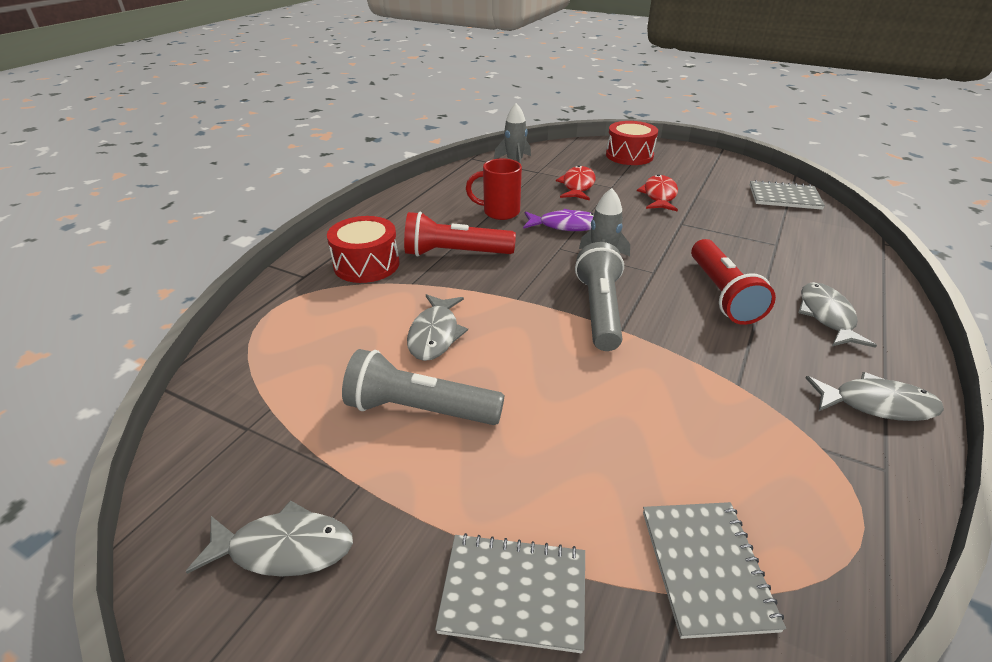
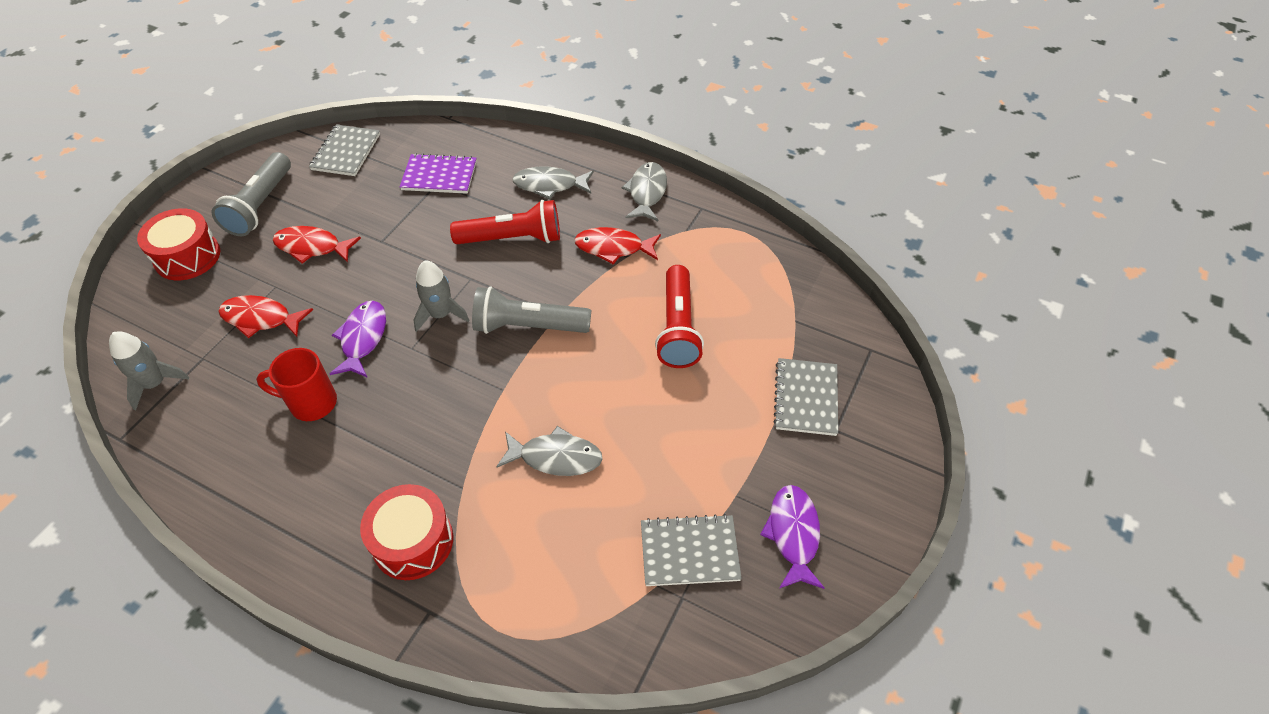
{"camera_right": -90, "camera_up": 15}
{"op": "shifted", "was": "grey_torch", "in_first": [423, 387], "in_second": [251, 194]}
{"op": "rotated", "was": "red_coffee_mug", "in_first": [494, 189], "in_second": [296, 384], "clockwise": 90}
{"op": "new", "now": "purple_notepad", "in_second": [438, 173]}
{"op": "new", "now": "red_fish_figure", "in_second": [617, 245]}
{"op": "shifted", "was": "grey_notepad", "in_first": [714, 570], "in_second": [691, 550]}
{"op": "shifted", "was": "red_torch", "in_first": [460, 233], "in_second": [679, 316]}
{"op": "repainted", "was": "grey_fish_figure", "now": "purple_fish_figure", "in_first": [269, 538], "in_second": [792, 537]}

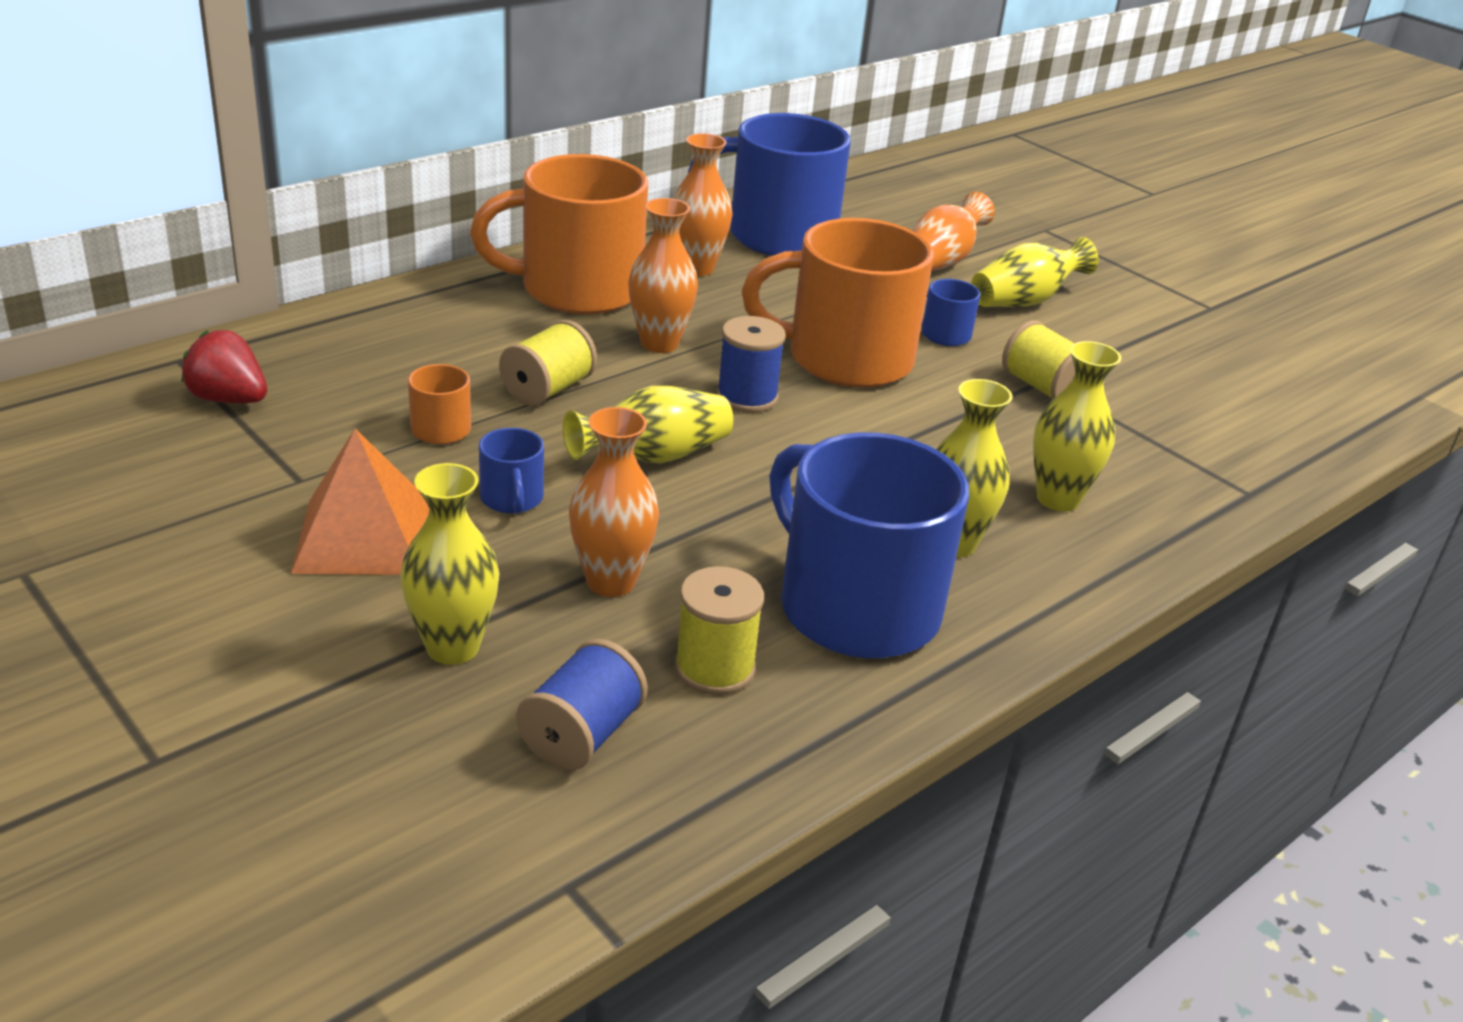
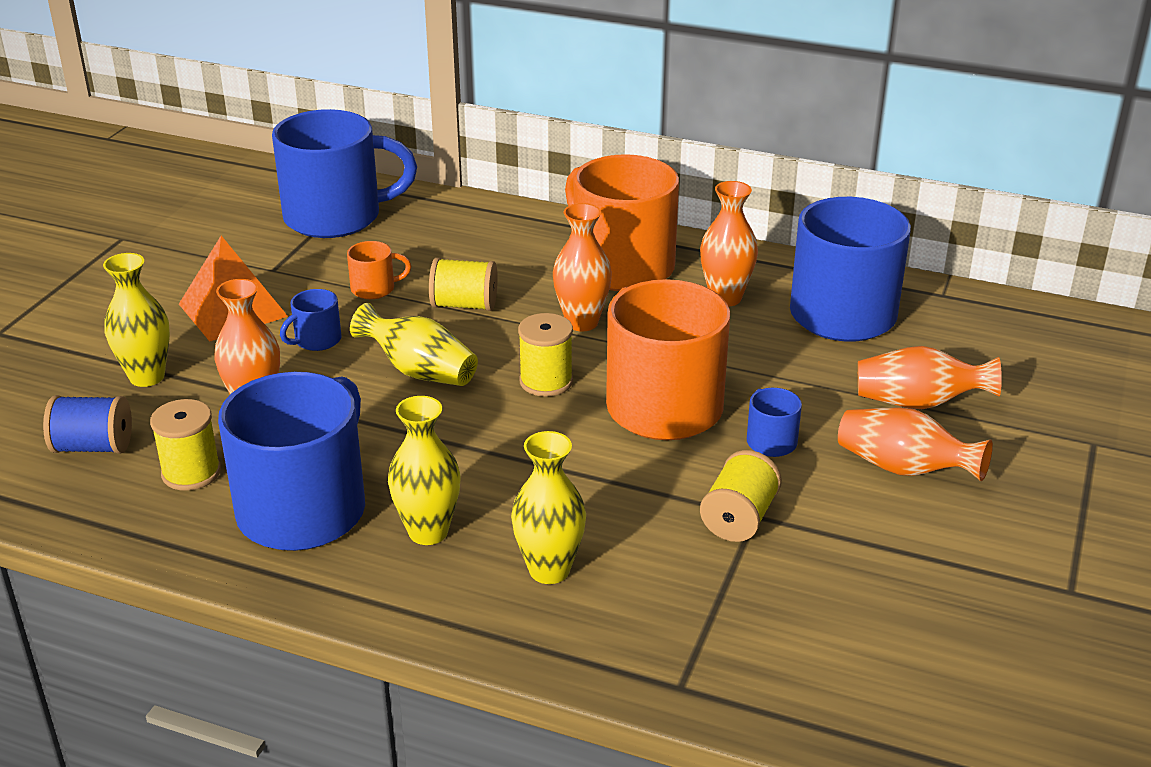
{"camera_right": 65, "camera_up": 0}
{"op": "swapped", "was": "red_strawberry", "now": "blue_coffee_mug", "in_first": [224, 366], "in_second": [344, 173]}
{"op": "repainted", "was": "blue_reel_of_thread", "now": "bright_yellow_reel_of_thread", "in_first": [751, 364], "in_second": [545, 355]}
{"op": "repainted", "was": "bright_yellow_flower_vase", "now": "orange_flower_vase", "in_first": [1035, 272], "in_second": [915, 444]}

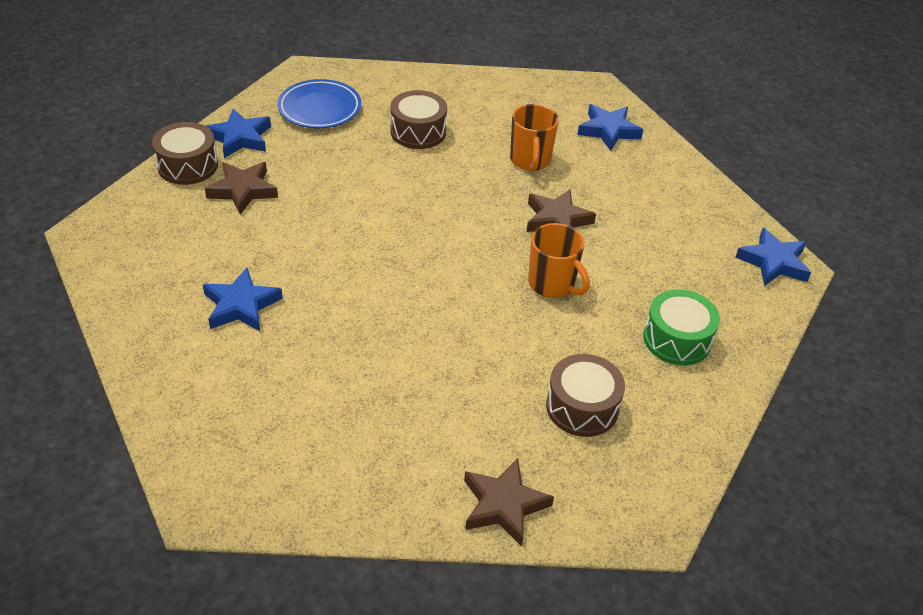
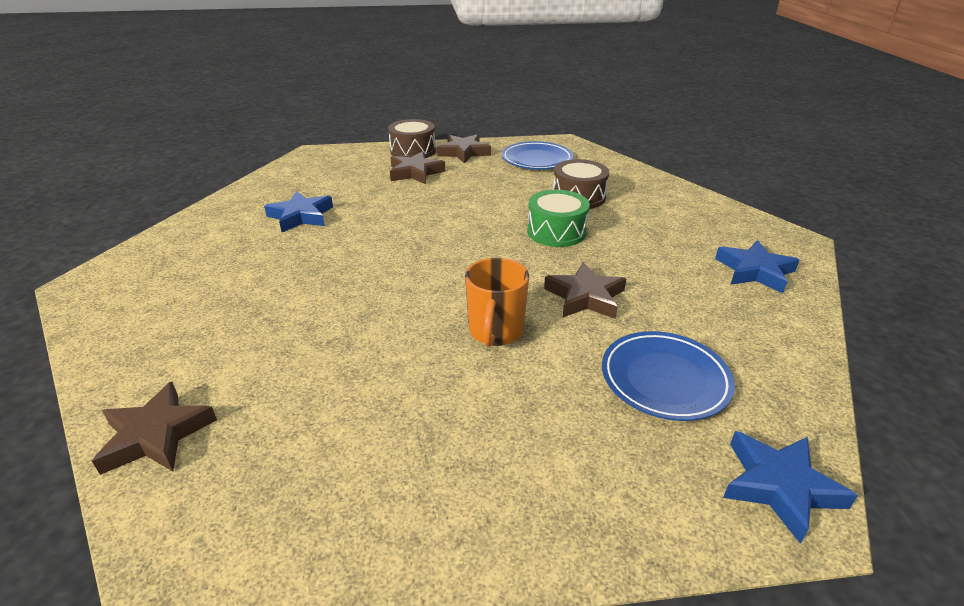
{"camera_right": 55, "camera_up": -10}
{"op": "repainted", "was": "blue_star", "now": "dark_brown_star", "in_first": [238, 133], "in_second": [464, 149]}
{"op": "shifted", "was": "emerald_drum", "in_first": [681, 327], "in_second": [558, 218]}
{"op": "new", "now": "blue_plate", "in_second": [668, 376]}
{"op": "gone", "was": "orange_coffee_mug", "in_first": [534, 137]}
{"op": "gone", "was": "dark_brown_drum", "in_first": [585, 395]}

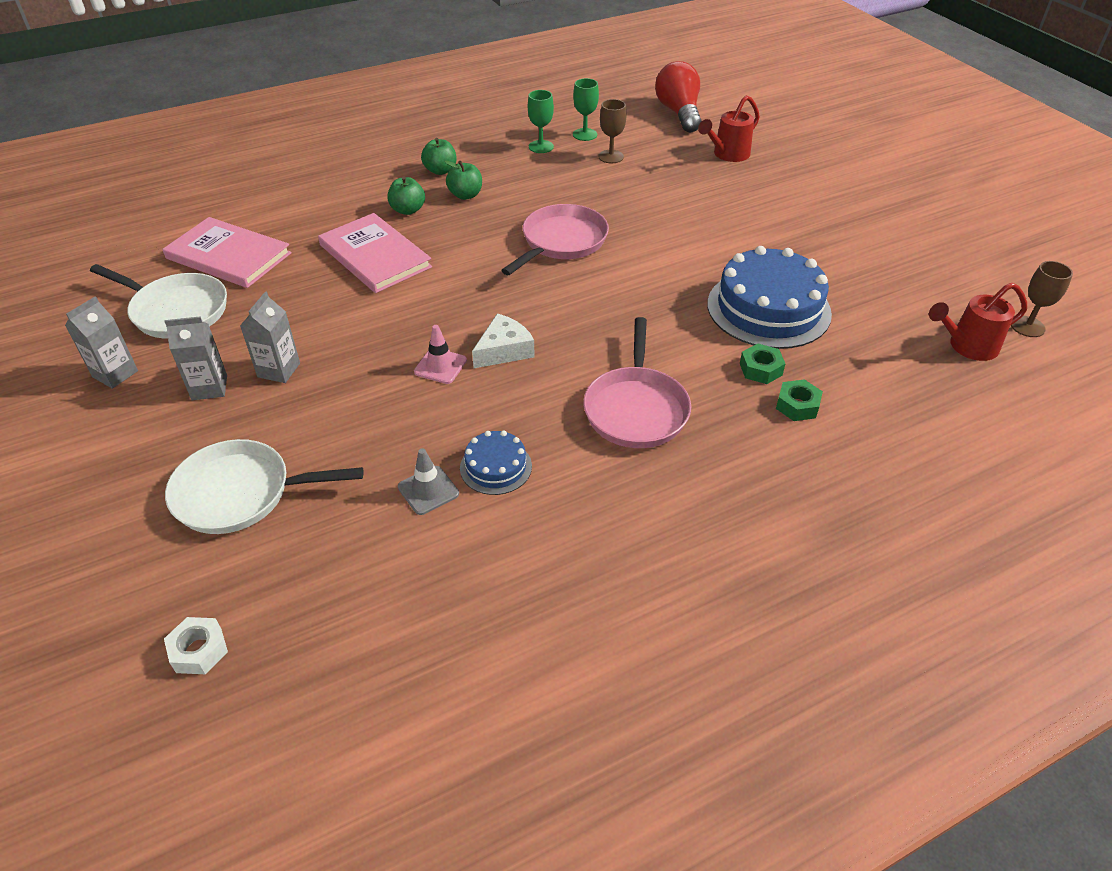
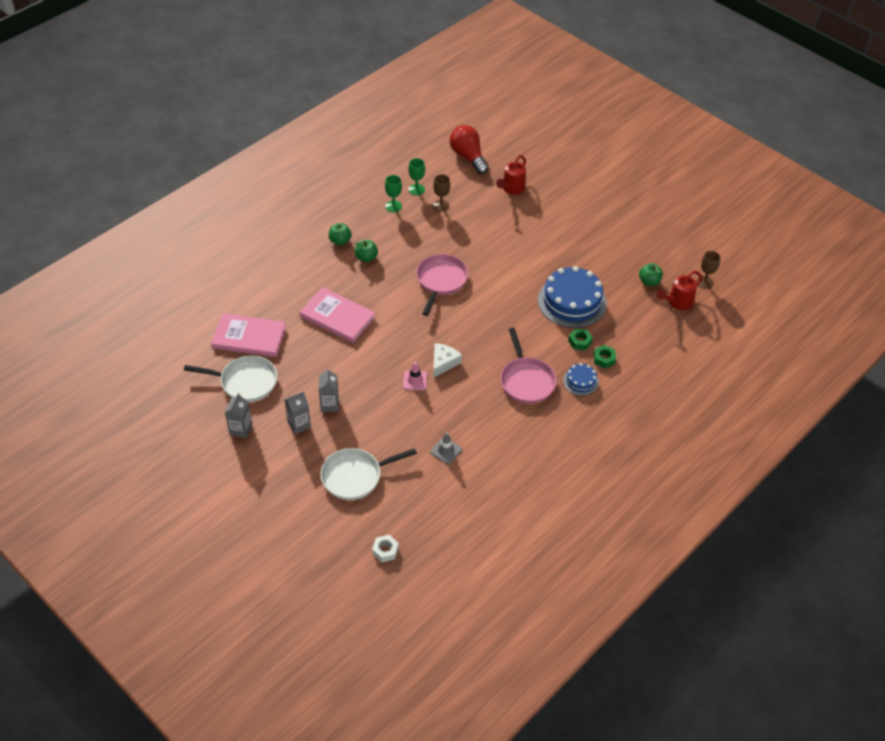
{"camera_right": -20, "camera_up": 5}
{"op": "shifted", "was": "blue_cake", "in_first": [496, 463], "in_second": [581, 379]}
{"op": "shifted", "was": "emerald_apple", "in_first": [406, 195], "in_second": [651, 274]}

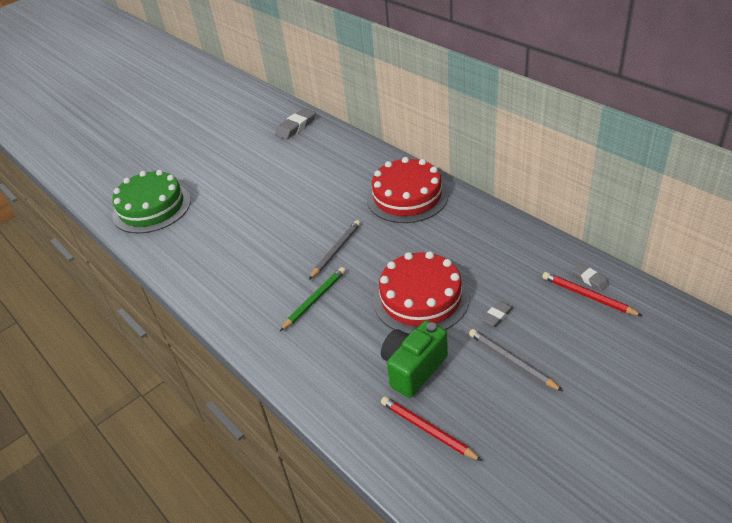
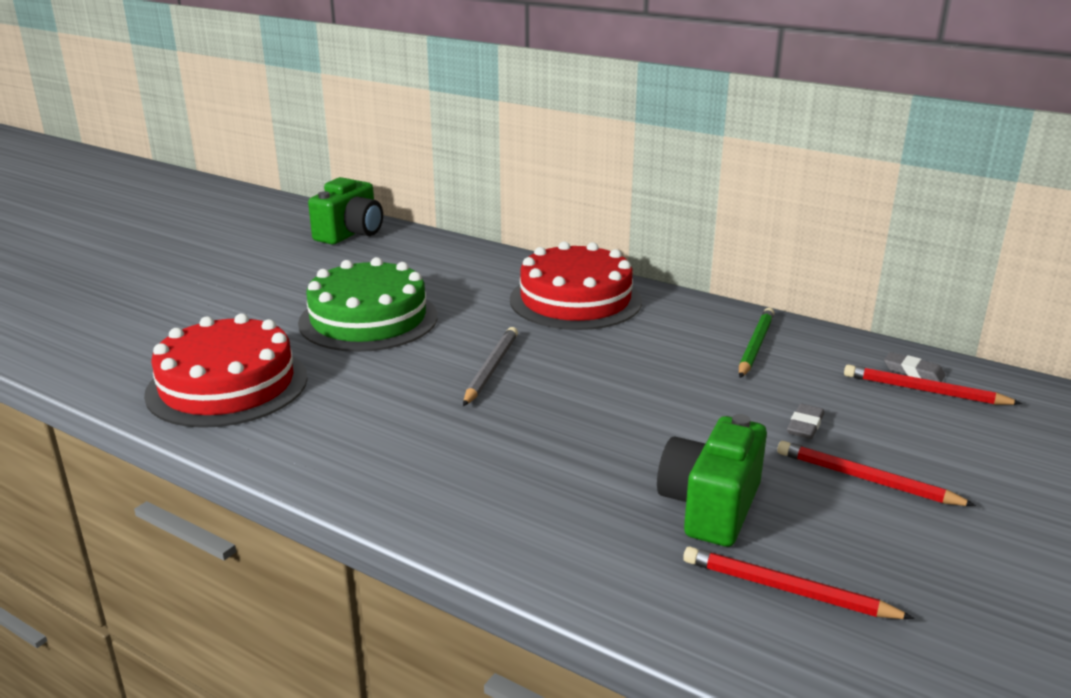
{"camera_right": -20, "camera_up": -15}
{"op": "shifted", "was": "red_cake", "in_first": [421, 292], "in_second": [226, 370]}
{"op": "shifted", "was": "emerald_cake", "in_first": [151, 201], "in_second": [368, 304]}
{"op": "swapped", "was": "grey_pencil_eraser", "now": "emerald_compact_camera", "in_first": [295, 124], "in_second": [345, 210]}
{"op": "shifted", "was": "emerald_wooden_pencil", "in_first": [313, 299], "in_second": [757, 343]}
{"op": "repainted", "was": "grey_wooden_pencil", "now": "red_wooden_pencil", "in_first": [516, 360], "in_second": [876, 473]}

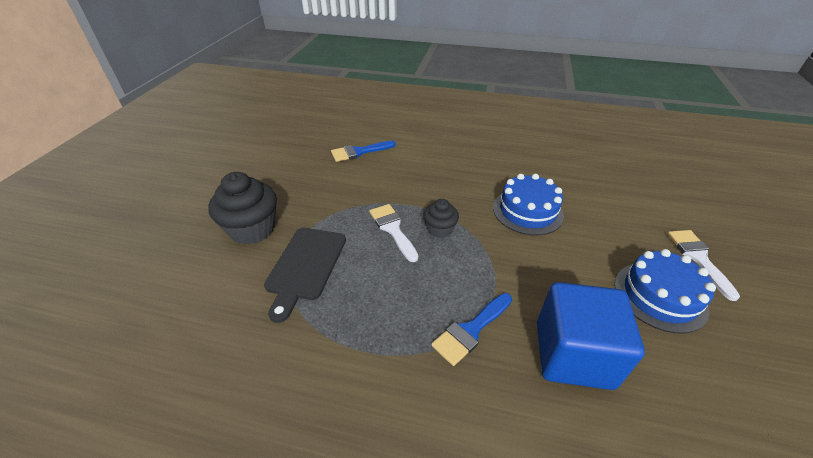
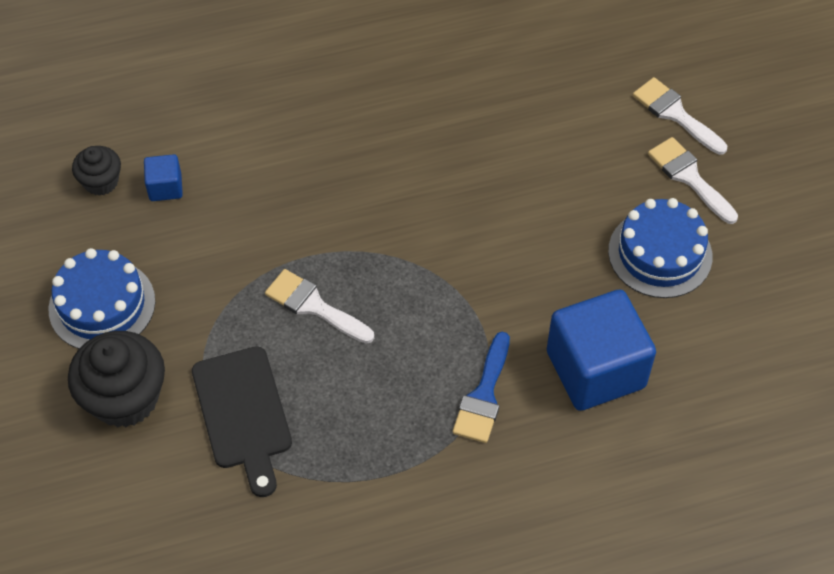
{"camera_right": -30, "camera_up": 15}
{"op": "shifted", "was": "blue_cake", "in_first": [528, 204], "in_second": [101, 298]}
{"op": "shifted", "was": "ebony_cupcake", "in_first": [441, 218], "in_second": [96, 171]}
{"op": "swapped", "was": "blue_paint_brush", "now": "blue_solid_cube", "in_first": [363, 151], "in_second": [163, 177]}
{"op": "new", "now": "snow-white_paint_brush", "in_second": [680, 116]}

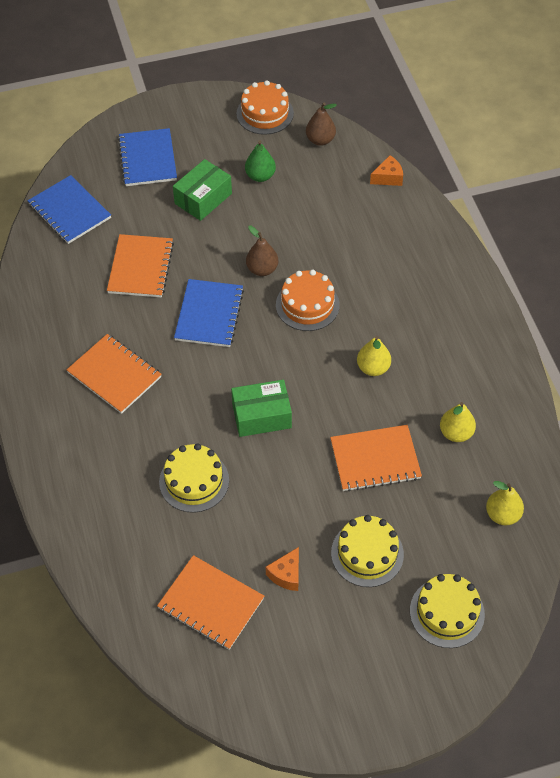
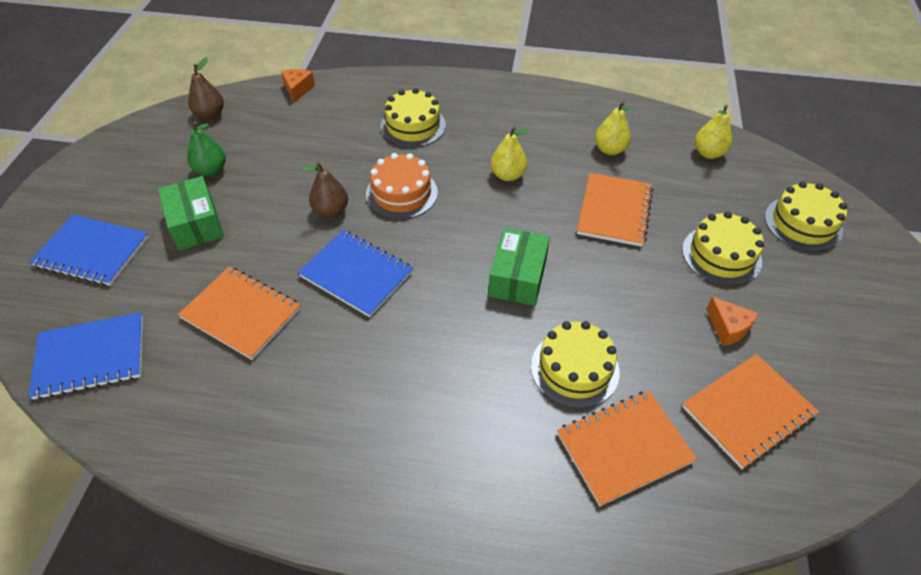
{"camera_right": -65, "camera_up": -5}
{"op": "new", "now": "bright_yellow_cake", "in_second": [413, 118]}
{"op": "shifted", "was": "orange_notepad", "in_first": [114, 374], "in_second": [627, 448]}
{"op": "gone", "was": "orange_cake", "in_first": [265, 107]}

